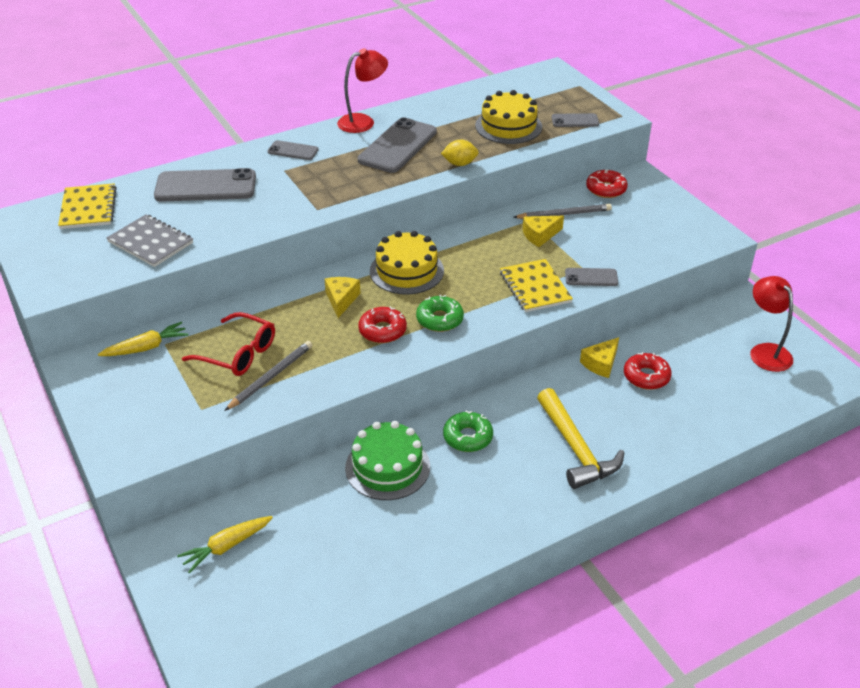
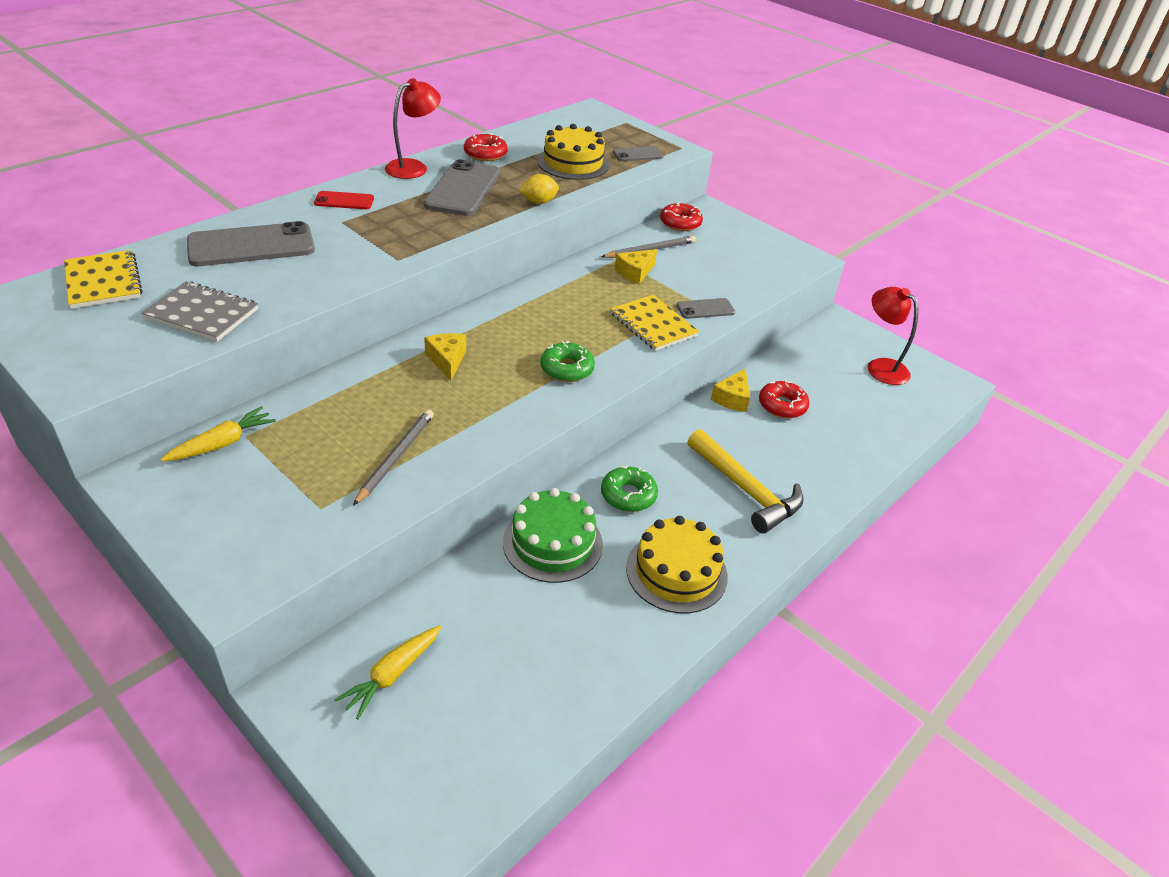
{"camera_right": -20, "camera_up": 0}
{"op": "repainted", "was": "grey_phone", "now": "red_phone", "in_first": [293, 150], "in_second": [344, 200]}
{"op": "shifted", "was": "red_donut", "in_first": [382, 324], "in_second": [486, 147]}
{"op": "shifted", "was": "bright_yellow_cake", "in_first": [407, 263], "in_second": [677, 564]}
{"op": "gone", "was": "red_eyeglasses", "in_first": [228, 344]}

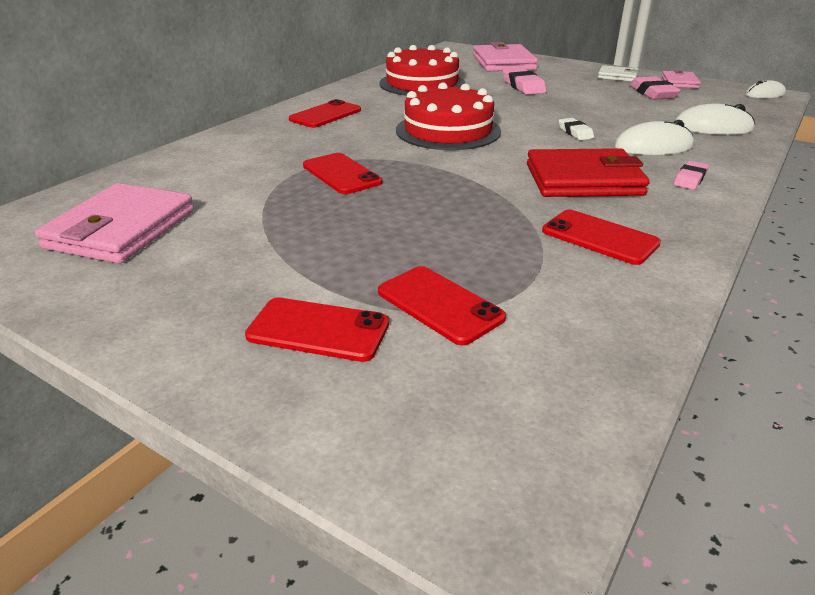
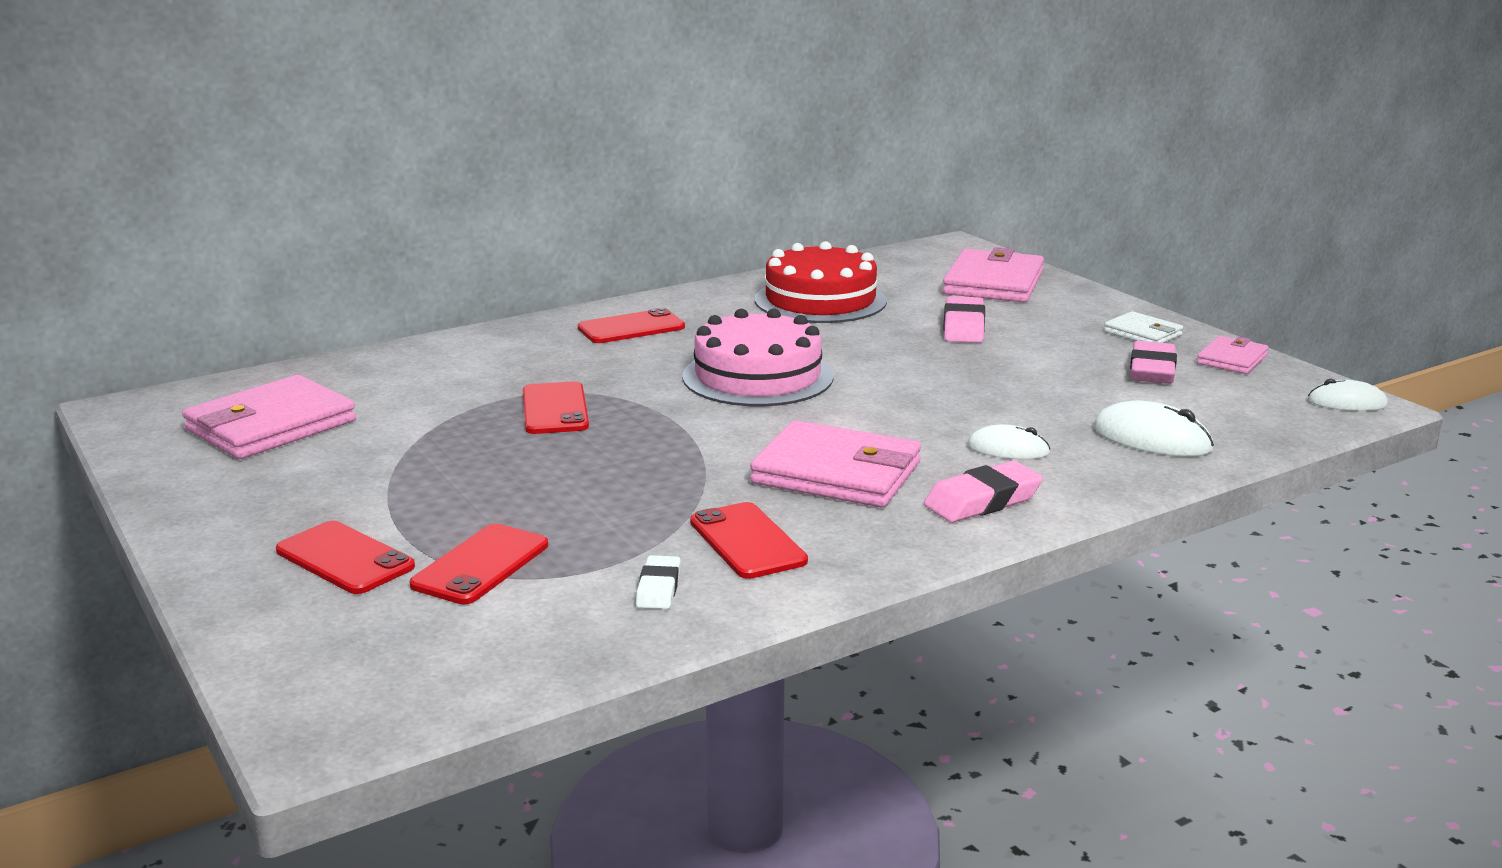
{"camera_right": 25, "camera_up": -10}
{"op": "rotated", "was": "red_phone", "in_first": [442, 305], "in_second": [479, 564], "clockwise": 45}
{"op": "shifted", "was": "snow-white_pencil_eraser", "in_first": [576, 129], "in_second": [658, 582]}
{"op": "repainted", "was": "red_cake", "now": "rosy_cake", "in_first": [448, 116], "in_second": [758, 357]}
{"op": "repainted", "was": "red_wallet", "now": "rosy_wallet", "in_first": [588, 172], "in_second": [835, 463]}
{"op": "scaled", "was": "rosy_pencil_eraser", "in_first": [691, 175], "in_second": [983, 491], "ratio": 1.62}
{"op": "scaled", "was": "snow-white_PC_mouse", "in_first": [654, 137], "in_second": [1009, 442], "ratio": 0.66}

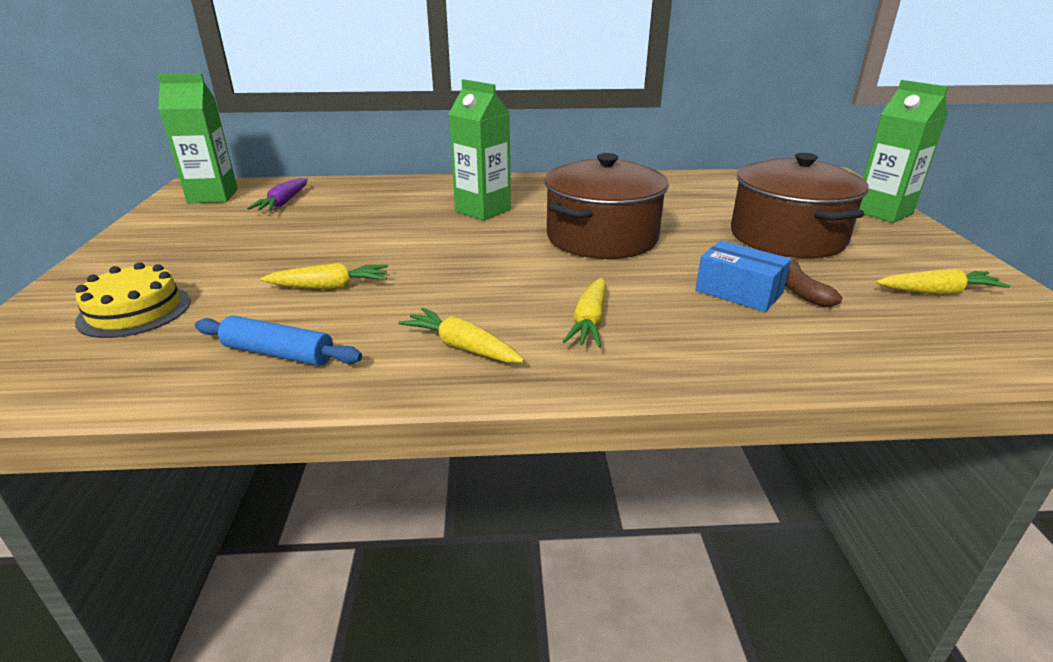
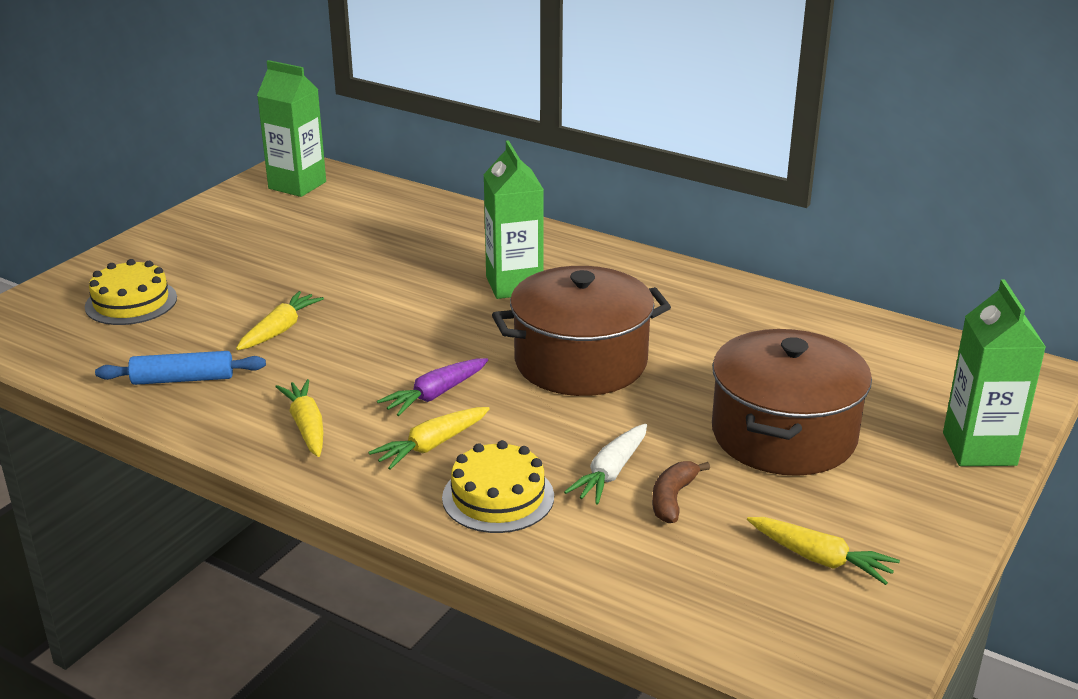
{"camera_right": 35, "camera_up": 0}
{"op": "rotated", "was": "blue_dough_roller", "in_first": [278, 340], "in_second": [180, 368], "clockwise": -60}
{"op": "rotated", "was": "bright_yellow_carrot", "in_first": [324, 276], "in_second": [280, 320], "clockwise": -90}
{"op": "shifted", "was": "purple_carrot", "in_first": [277, 194], "in_second": [432, 387]}
{"op": "new", "now": "bright_yellow_cake", "in_second": [498, 486]}
{"op": "swapped", "was": "blue_parcel", "now": "snow-white_carrot", "in_first": [743, 276], "in_second": [605, 464]}

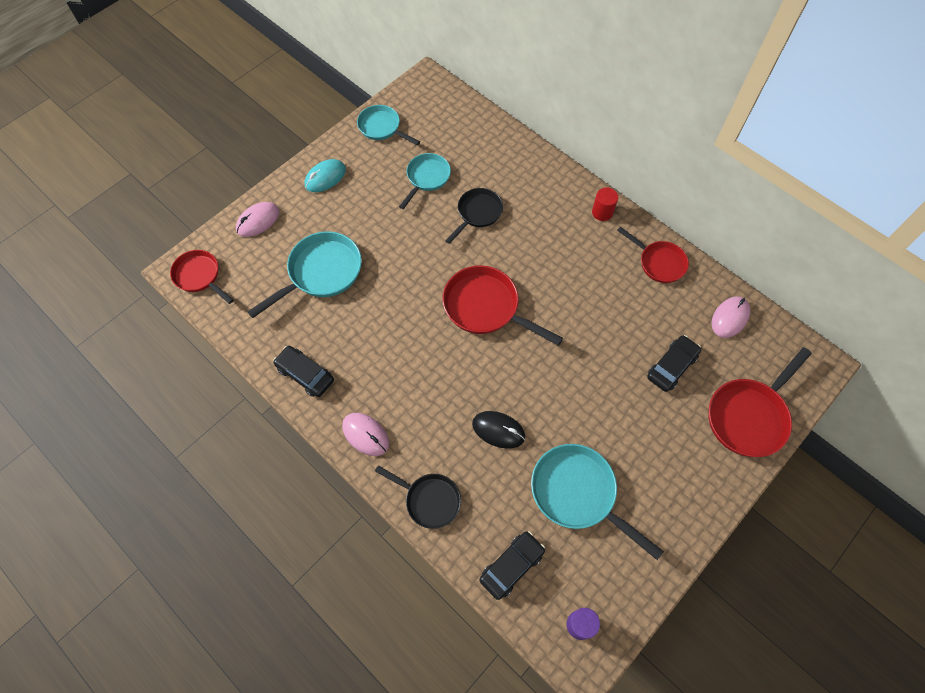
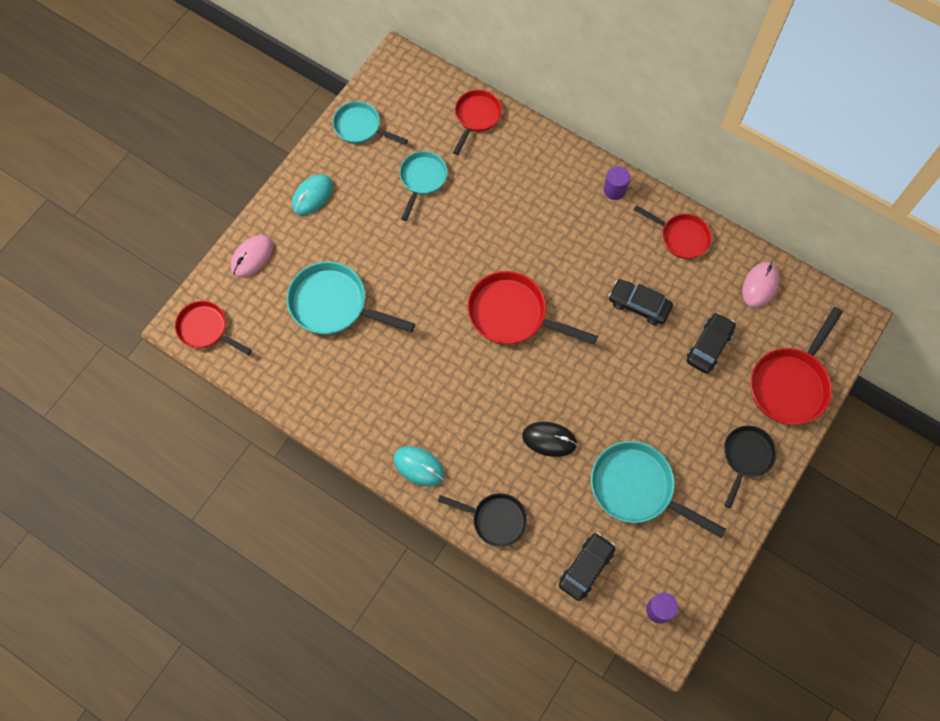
{"camera_right": -10, "camera_up": 5}
{"op": "rotated", "was": "teal_pan", "in_first": [304, 274], "in_second": [351, 298], "clockwise": -105}
{"op": "repainted", "was": "rosy_PC_mouse", "now": "teal_PC_mouse", "in_first": [365, 434], "in_second": [419, 466]}
{"op": "new", "now": "red_pan", "in_second": [477, 122]}
{"op": "repainted", "was": "red_solid_cylinder", "now": "purple_solid_cylinder", "in_first": [605, 204], "in_second": [617, 183]}
{"op": "shifted", "was": "ebony_automobile", "in_first": [303, 371], "in_second": [641, 302]}
{"op": "shifted", "was": "ebony_pan", "in_first": [474, 216], "in_second": [750, 467]}

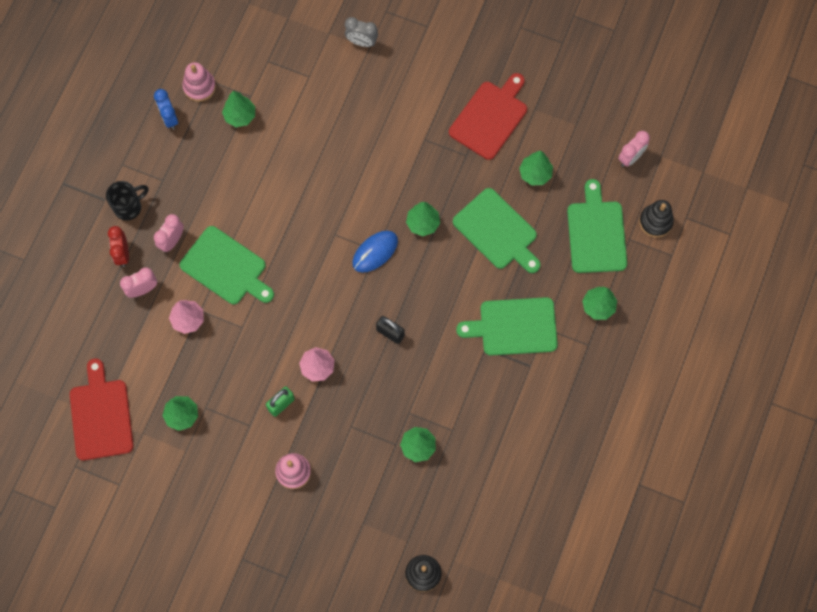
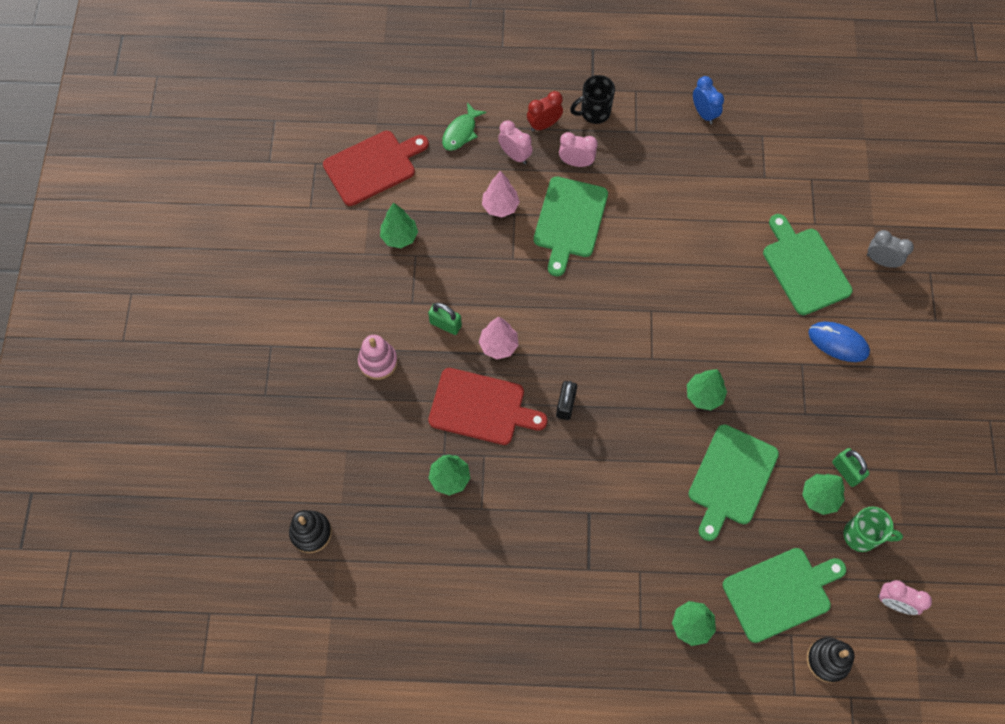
{"camera_right": 70, "camera_up": -5}
{"op": "shifted", "was": "red_chopping_board", "in_first": [488, 116], "in_second": [487, 406]}
{"op": "new", "now": "emerald_fish_figure", "in_second": [464, 127]}
{"op": "rotated", "was": "ebony_coffee_mug", "in_first": [127, 201], "in_second": [592, 99], "clockwise": 120}
{"op": "rotated", "was": "blue_bedside_clock", "in_first": [166, 109], "in_second": [708, 100], "clockwise": 105}
{"op": "shifted", "was": "emerald_chopping_board", "in_first": [507, 326], "in_second": [808, 264]}
{"op": "shifted", "was": "blue_PC_mouse", "in_first": [375, 252], "in_second": [839, 342]}
{"op": "new", "now": "emerald_padlock", "in_second": [850, 467]}
{"op": "new", "now": "emerald_coffee_mug", "in_second": [873, 529]}
{"op": "rotated", "was": "grey_bedside_clock", "in_first": [361, 32], "in_second": [890, 249], "clockwise": 120}
{"op": "gone", "was": "rosy_ring_stacker", "in_first": [199, 82]}
{"op": "gone", "was": "emerald_fir_tree", "in_first": [238, 109]}

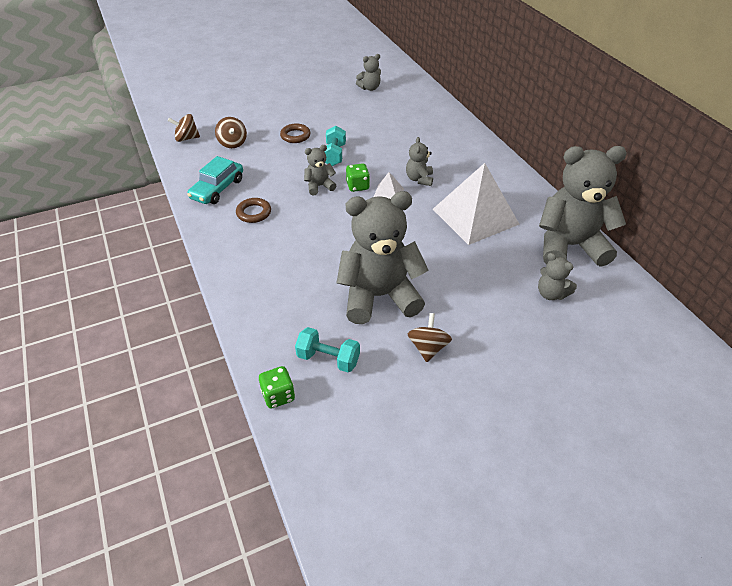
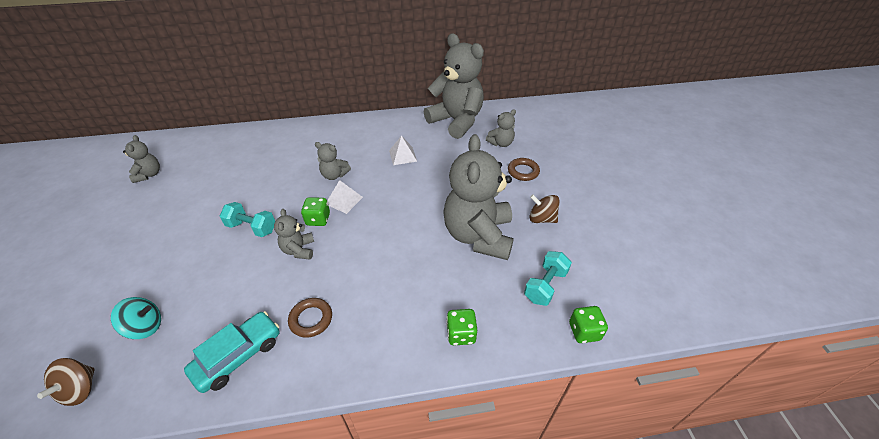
{"camera_right": -75, "camera_up": 0}
{"op": "repainted", "was": "dark_brown_toy_top", "now": "teal_toy_top", "in_first": [231, 132], "in_second": [136, 318]}
{"op": "rotated", "was": "teal_automobile", "in_first": [215, 180], "in_second": [232, 352], "clockwise": -90}
{"op": "scaled", "was": "snow-white_solid_pyramid", "in_first": [476, 204], "in_second": [403, 150], "ratio": 0.45}
{"op": "rotated", "was": "grey_teddy_bear", "in_first": [583, 206], "in_second": [454, 86], "clockwise": 120}
{"op": "new", "now": "emerald_game_die", "in_second": [461, 327]}
{"op": "shifted", "was": "dark_brown_ring", "in_first": [295, 133], "in_second": [524, 169]}

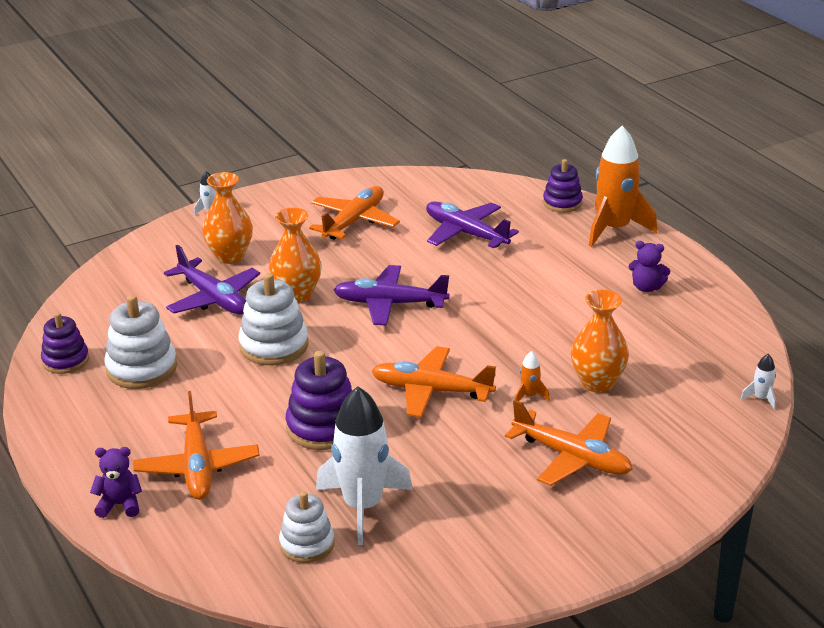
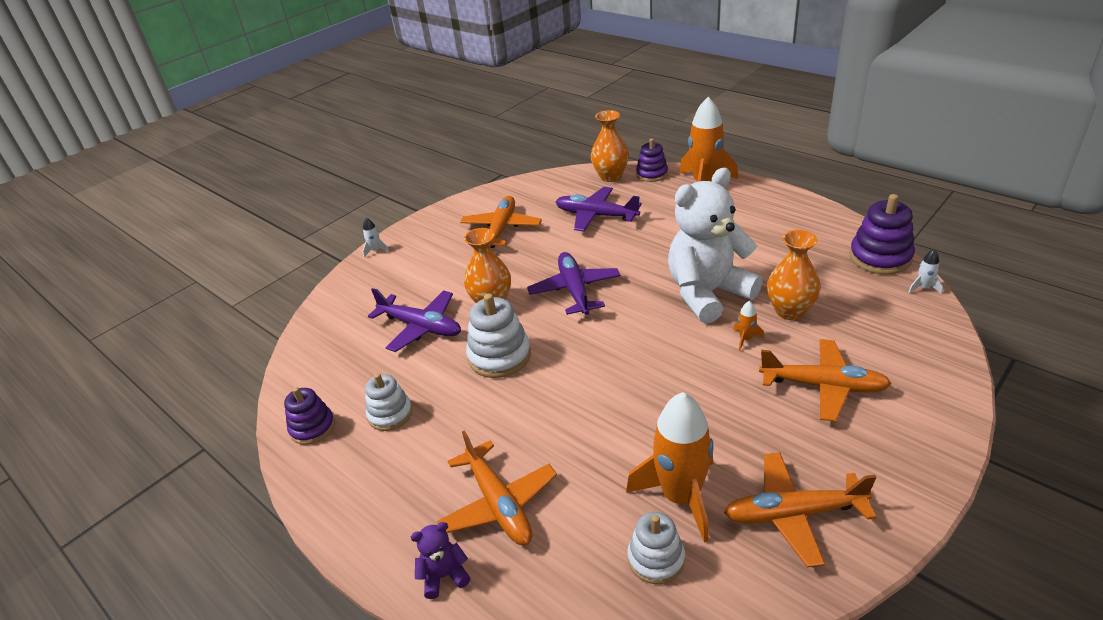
{"camera_right": -15, "camera_up": 5}
{"op": "scaled", "was": "snow-white_ring_stacker", "in_first": [140, 342], "in_second": [389, 402], "ratio": 0.66}
{"op": "rotated", "was": "purple_toy_plane", "in_first": [391, 295], "in_second": [574, 283], "clockwise": 90}
{"op": "shifted", "was": "orange_flower_vase", "in_first": [227, 218], "in_second": [610, 146]}
{"op": "repainted", "was": "snow-white_rocket", "now": "orange_rocket", "in_first": [364, 465], "in_second": [669, 467]}
{"op": "new", "now": "snow-white_teddy_bear", "in_second": [715, 245]}
{"op": "shifted", "was": "orange_toy_plane", "in_first": [434, 381], "in_second": [800, 509]}
{"op": "shifted", "was": "purple_ring_stacker", "in_first": [319, 400], "in_second": [882, 234]}
{"op": "gone", "was": "purple_teddy_bear", "in_first": [649, 266]}

